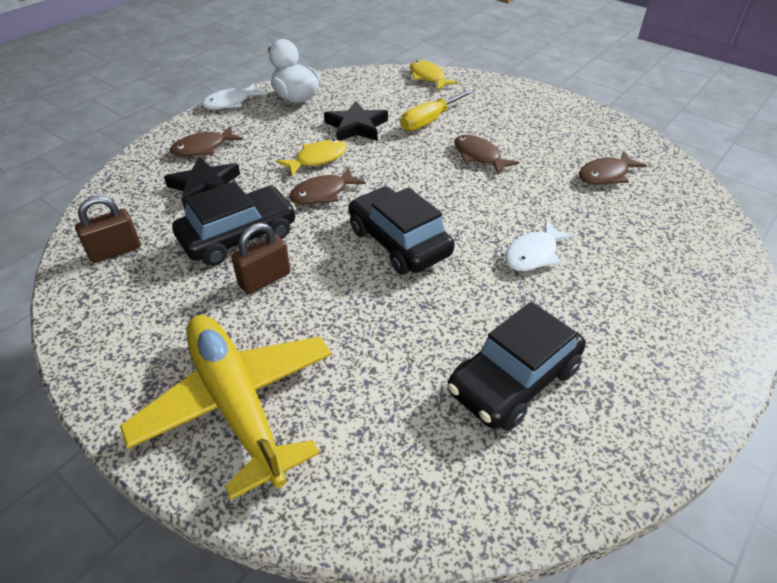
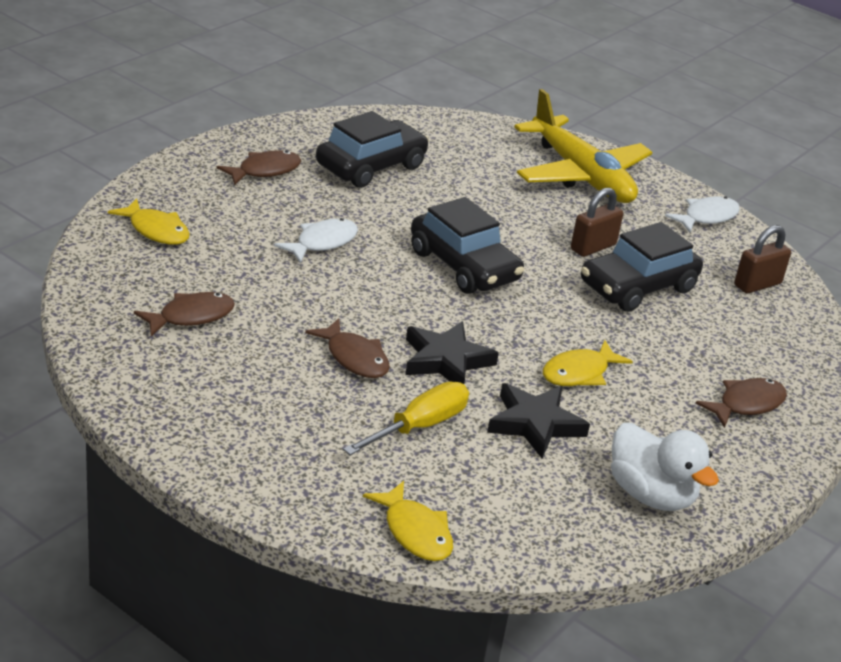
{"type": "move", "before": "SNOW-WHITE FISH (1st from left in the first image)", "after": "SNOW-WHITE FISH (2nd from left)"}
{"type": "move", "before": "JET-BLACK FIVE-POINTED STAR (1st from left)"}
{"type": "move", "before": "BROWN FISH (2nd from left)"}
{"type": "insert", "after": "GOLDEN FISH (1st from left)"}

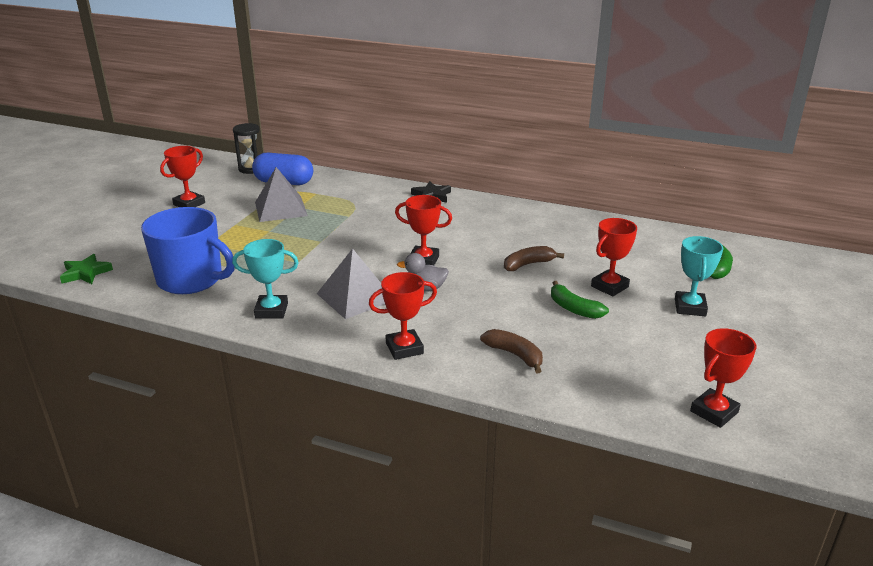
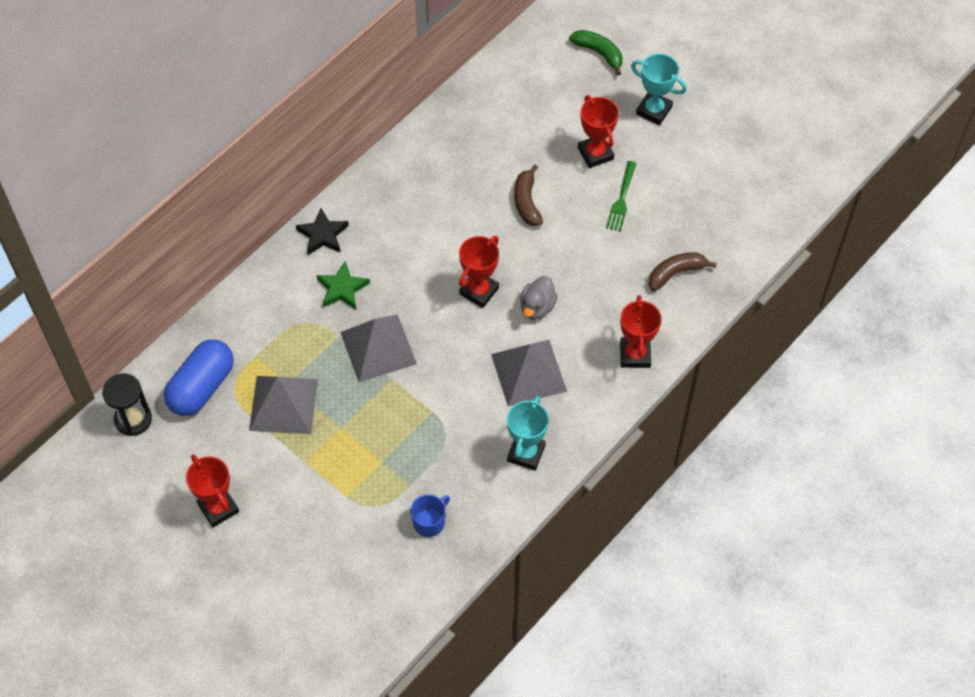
{"type": "resize", "before": "BLUE TEA MUG", "scale": 0.43}
{"type": "move", "before": "GREEN FIVE-POINTED STAR"}
{"type": "replace", "before": "GREEN BANANA (1st from left)", "after": "GREEN FORK"}
{"type": "delete", "before": "RED PRIZE CUP (5th from left)"}
{"type": "insert", "after": "GREY SOLID PYRAMID (2nd from left)"}

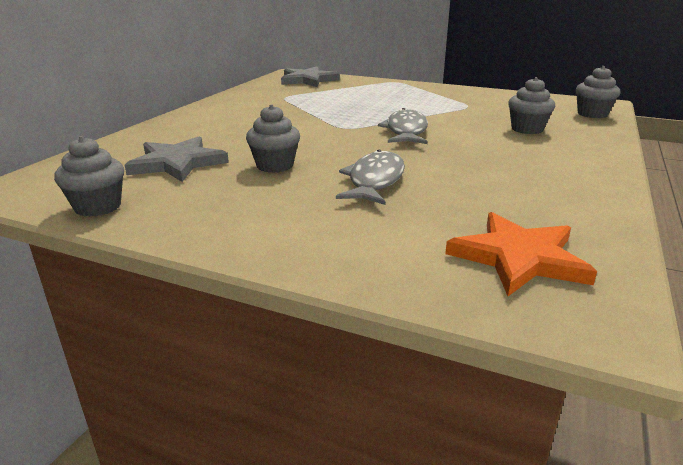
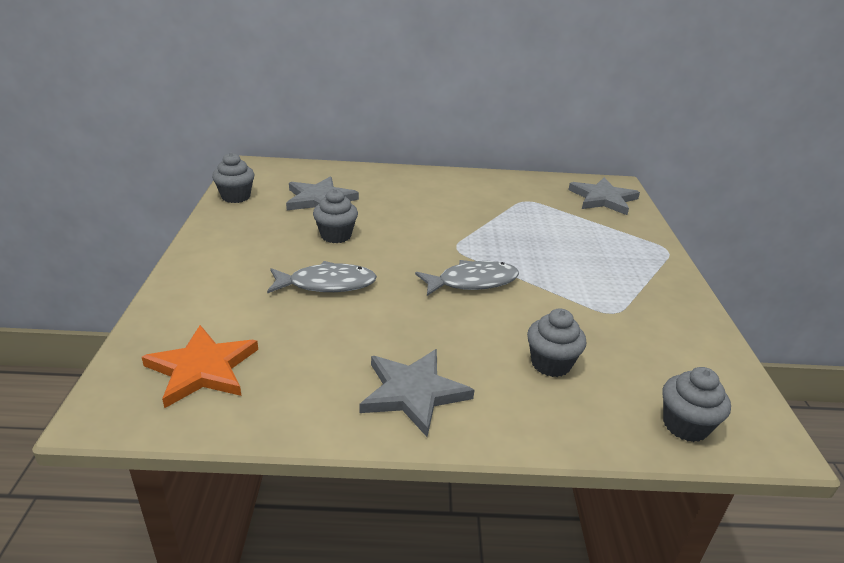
{"type": "insert", "after": "GREY FIVE-POINTED STAR (2nd from left)"}

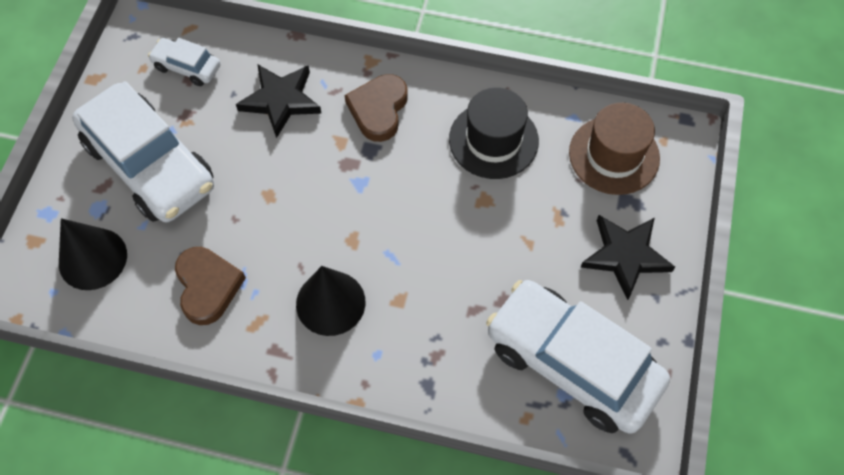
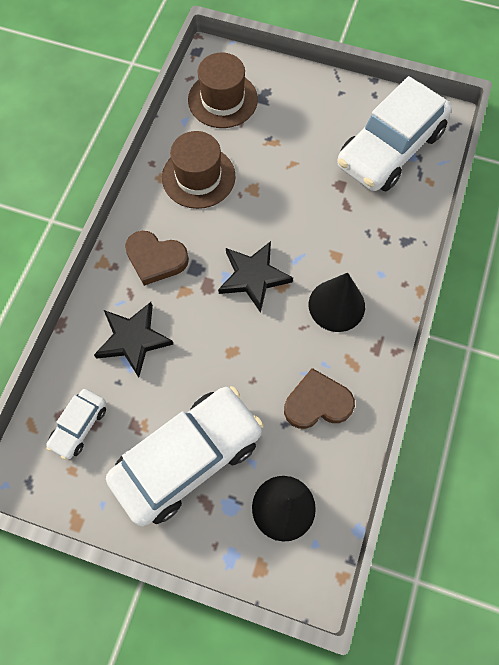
{"type": "recolor", "before": "JET-BLACK HAT", "after": "BROWN HAT (1st from left)"}
{"type": "move", "before": "JET-BLACK FIVE-POINTED STAR (2nd from left)"}

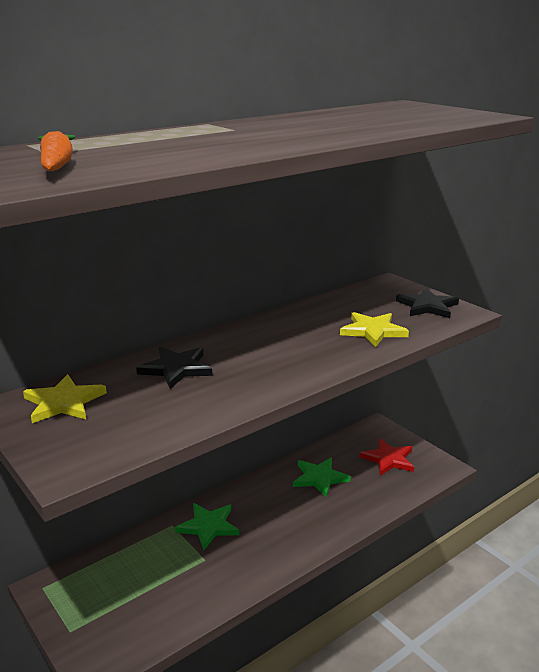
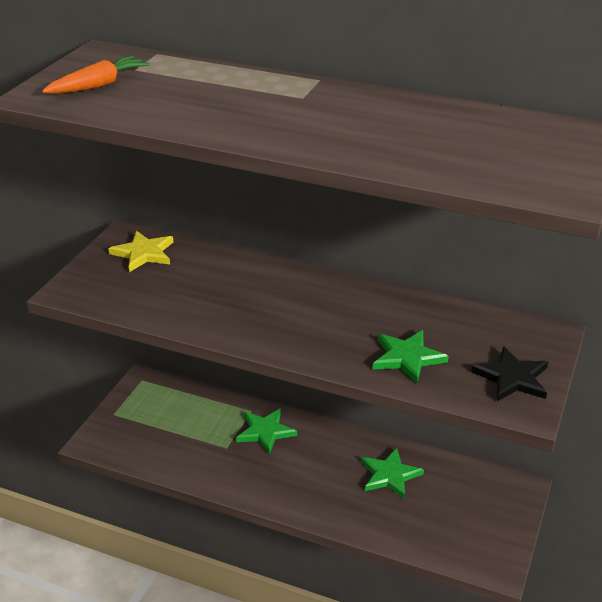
{"type": "recolor", "before": "GOLDEN FIVE-POINTED STAR (2nd from left)", "after": "GREEN FIVE-POINTED STAR (3rd from left)"}
{"type": "delete", "before": "JET-BLACK FIVE-POINTED STAR (1st from left)"}
{"type": "delete", "before": "RED FIVE-POINTED STAR"}

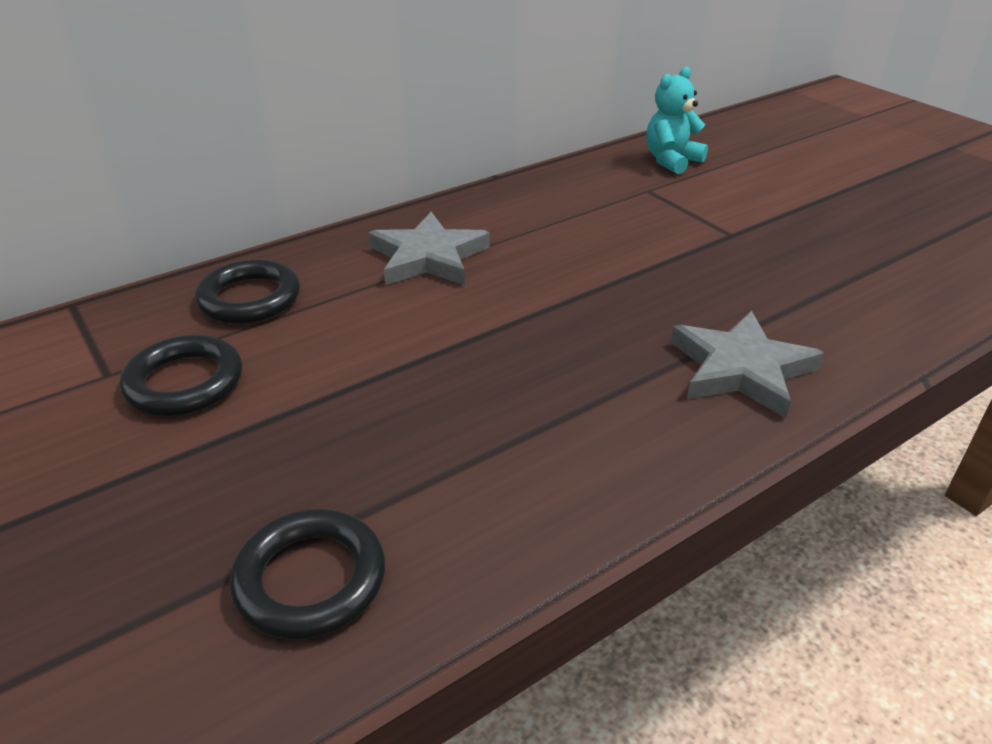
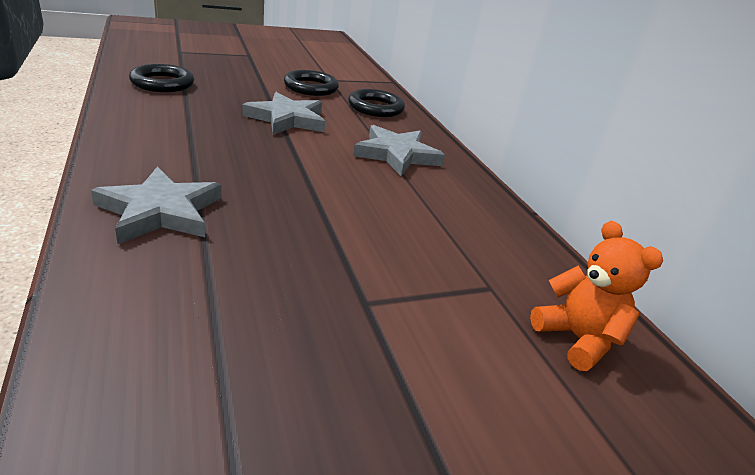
{"type": "recolor", "before": "AQUA STUFFED BEAR", "after": "ORANGE STUFFED BEAR"}
{"type": "insert", "after": "GREY FIVE-POINTED STAR (2nd from left)"}

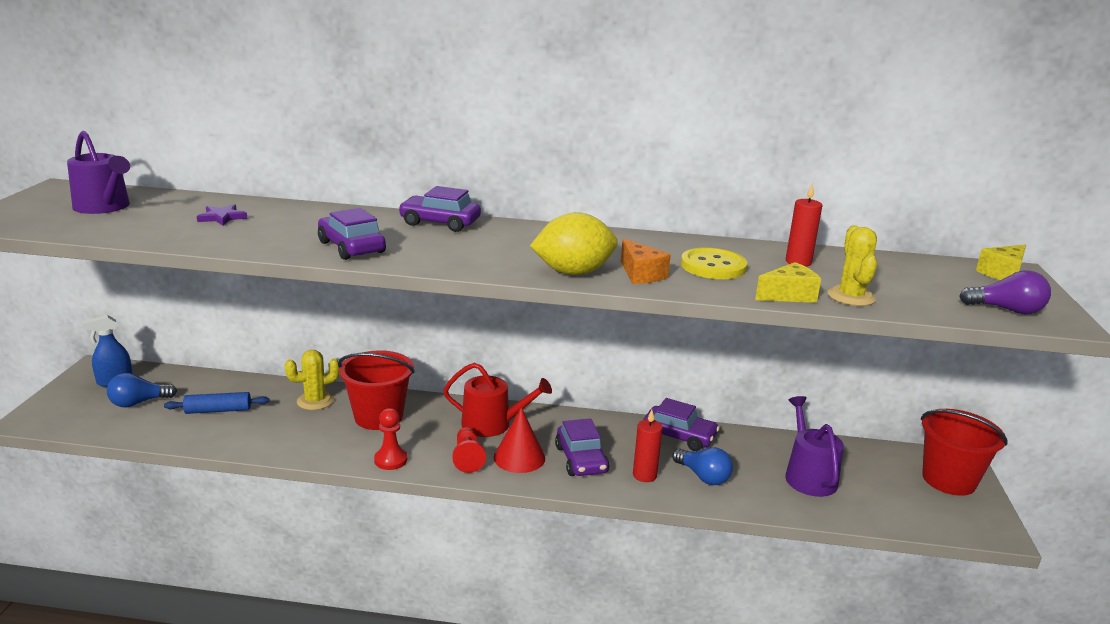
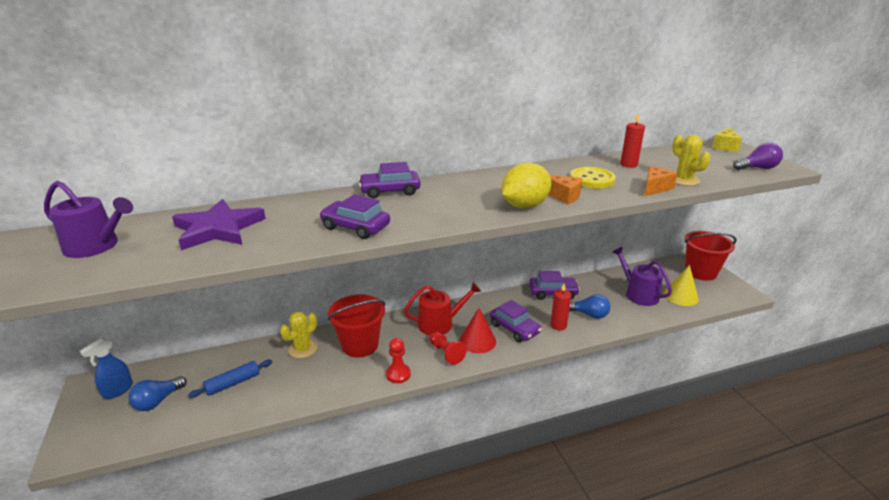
{"type": "resize", "before": "ROYAL PURPLE FIVE-POINTED STAR", "scale": 2.17}
{"type": "recolor", "before": "GOLDEN CHEESE WEDGE (1st from left)", "after": "ORANGE CHEESE WEDGE (2nd from left)"}
{"type": "insert", "after": "GOLDEN CONE"}

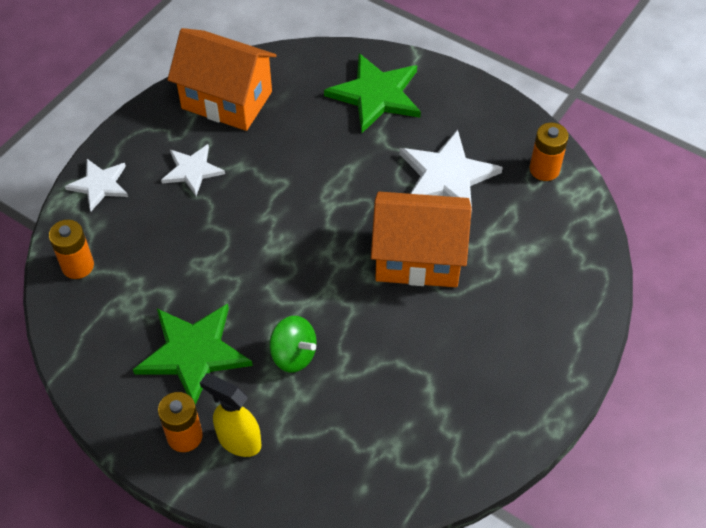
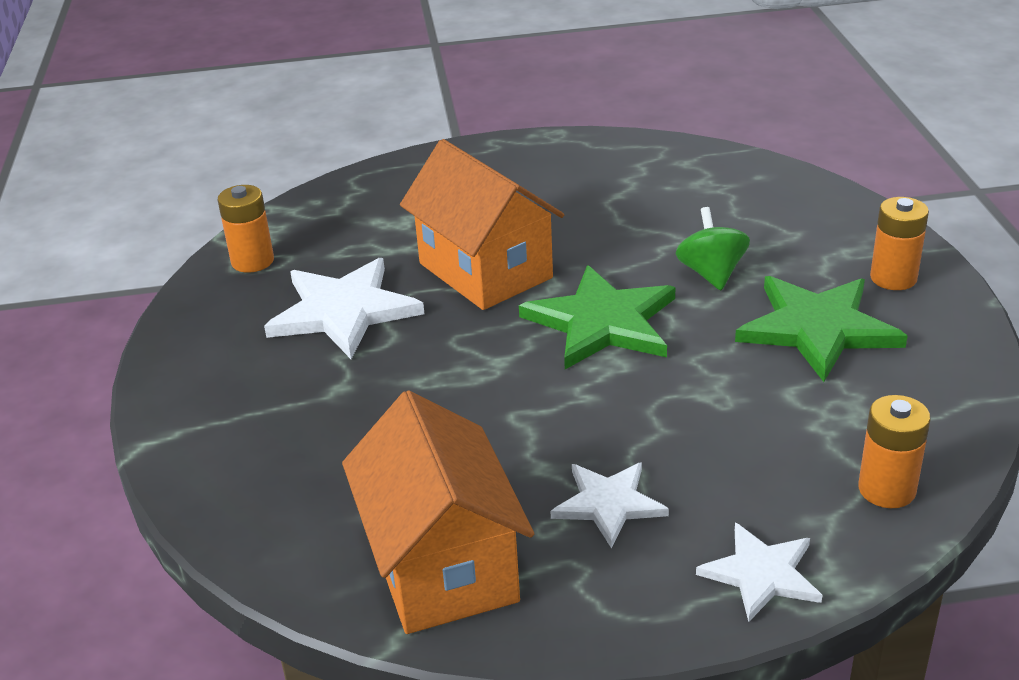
{"type": "move", "before": "GREEN FIVE-POINTED STAR (2nd from left in the first image)", "after": "GREEN FIVE-POINTED STAR (1st from left)"}
{"type": "delete", "before": "GOLDEN SPRAYER"}

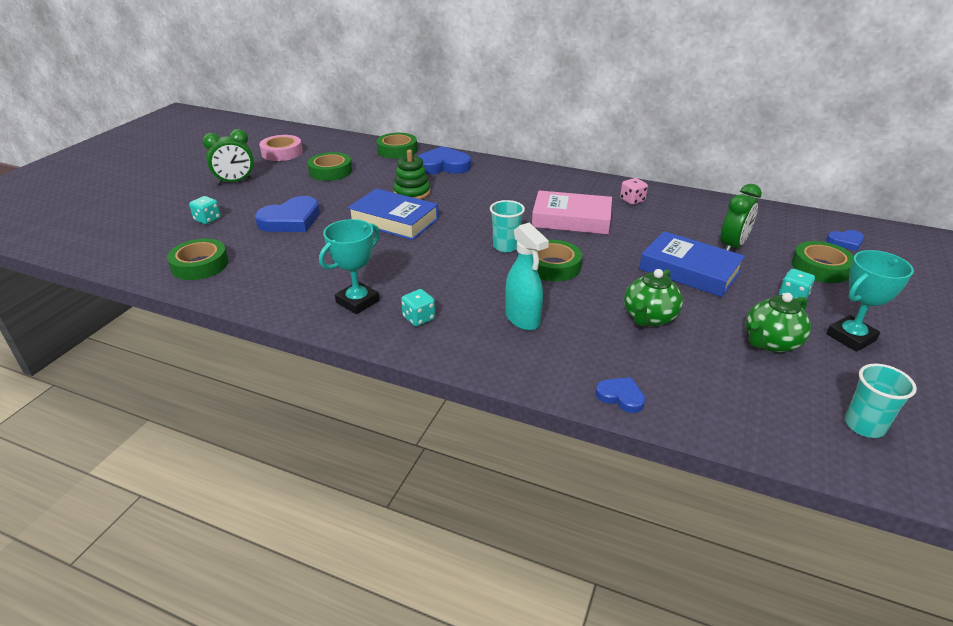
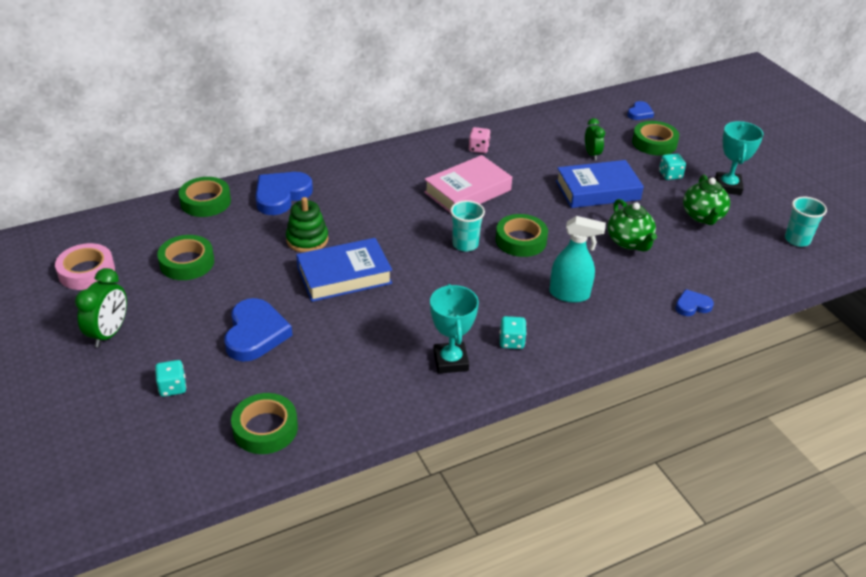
{"type": "resize", "before": "GREEN BEDSIDE CLOCK (2nd from left)", "scale": 0.66}

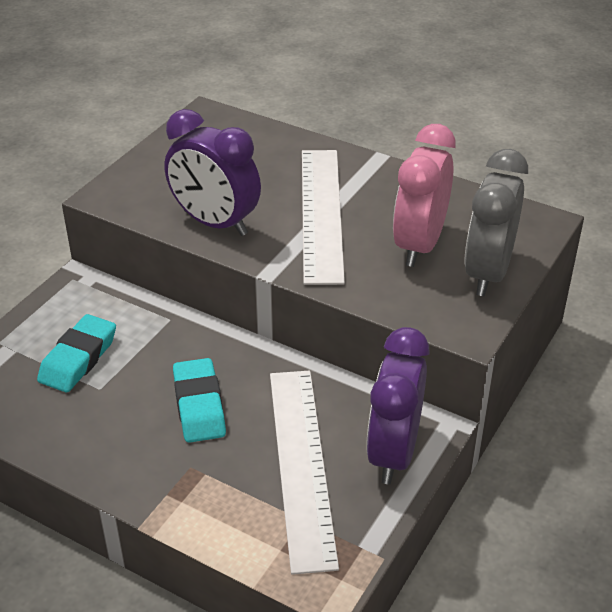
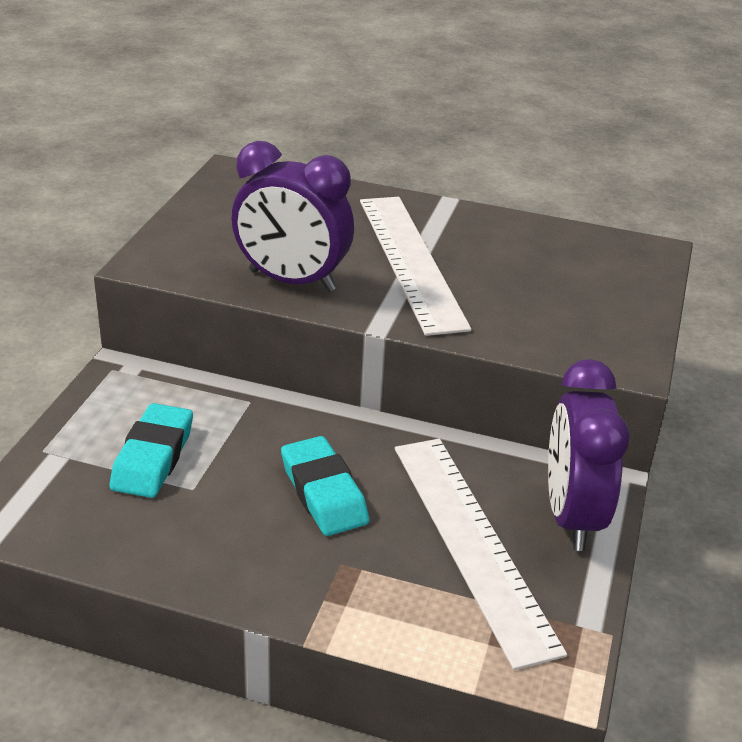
{"type": "delete", "before": "ROSY BEDSIDE CLOCK"}
{"type": "delete", "before": "GREY BEDSIDE CLOCK"}

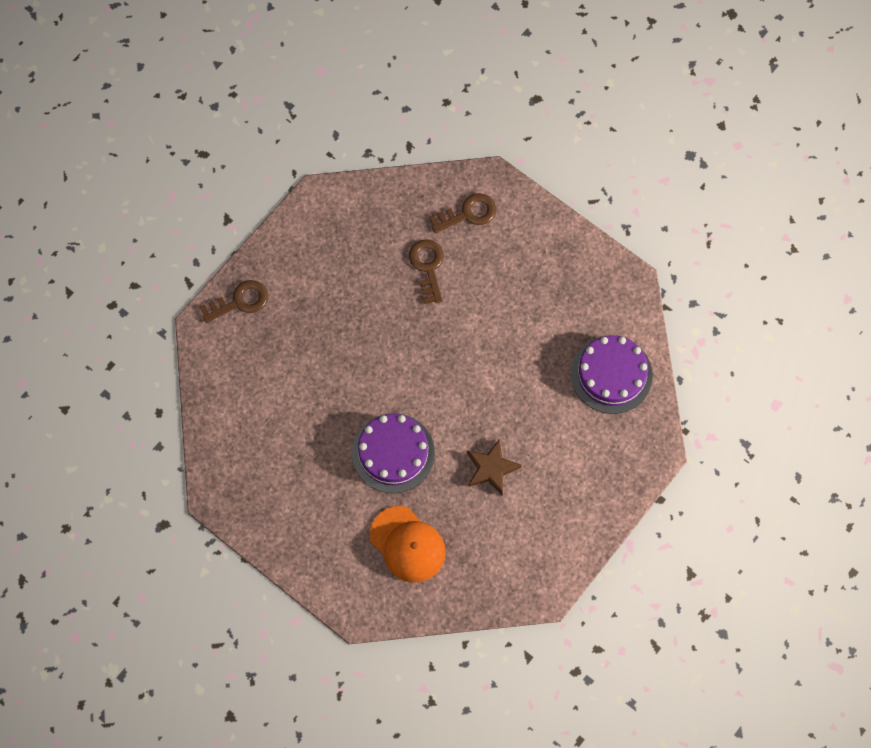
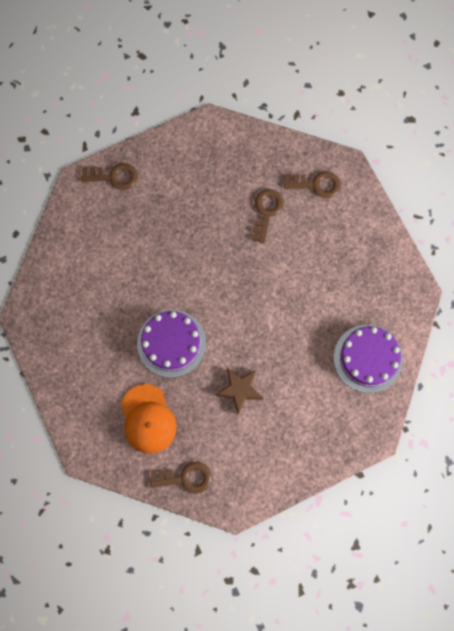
{"type": "insert", "after": "BROWN KEY (2nd from left)"}

